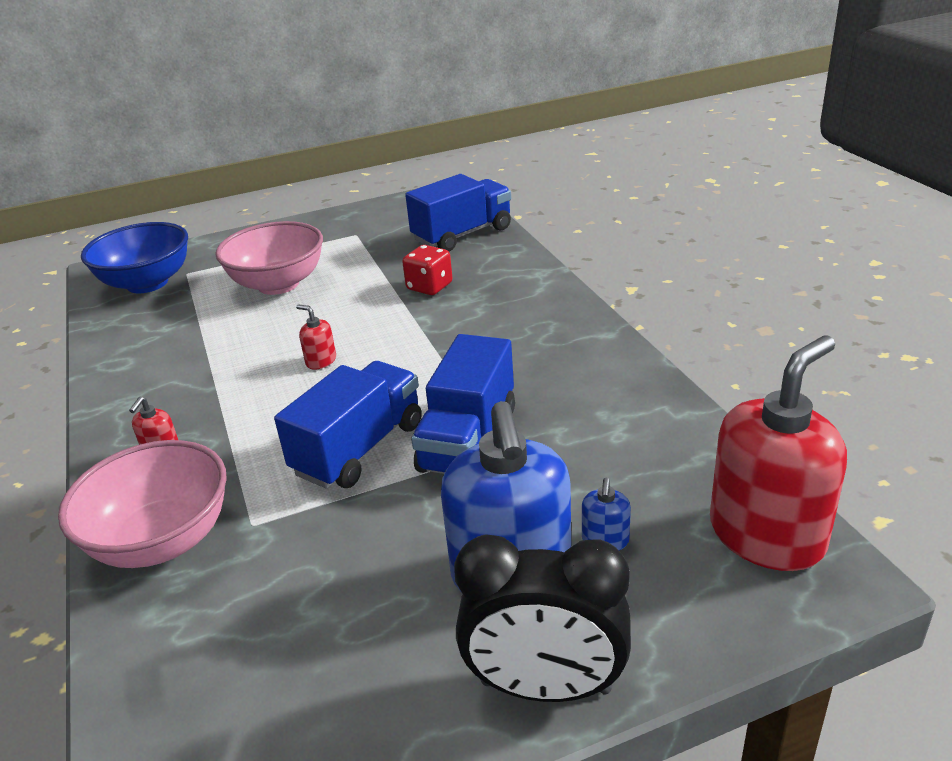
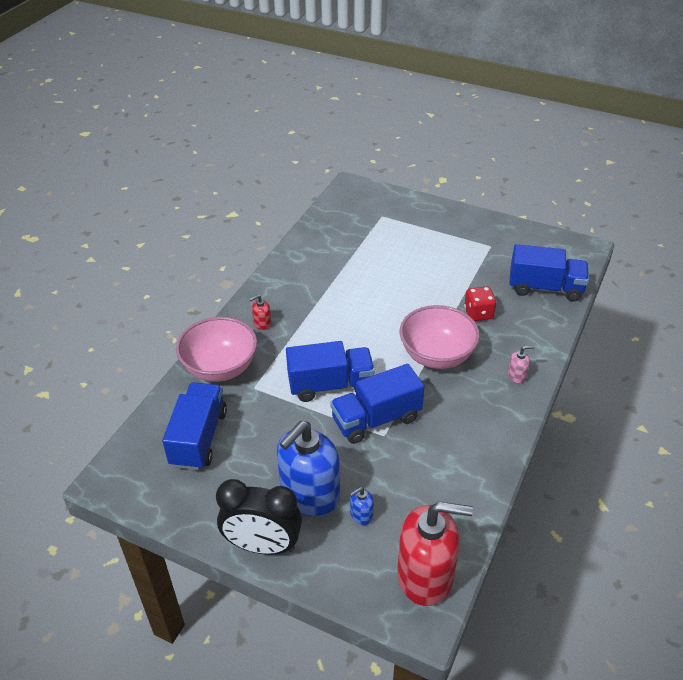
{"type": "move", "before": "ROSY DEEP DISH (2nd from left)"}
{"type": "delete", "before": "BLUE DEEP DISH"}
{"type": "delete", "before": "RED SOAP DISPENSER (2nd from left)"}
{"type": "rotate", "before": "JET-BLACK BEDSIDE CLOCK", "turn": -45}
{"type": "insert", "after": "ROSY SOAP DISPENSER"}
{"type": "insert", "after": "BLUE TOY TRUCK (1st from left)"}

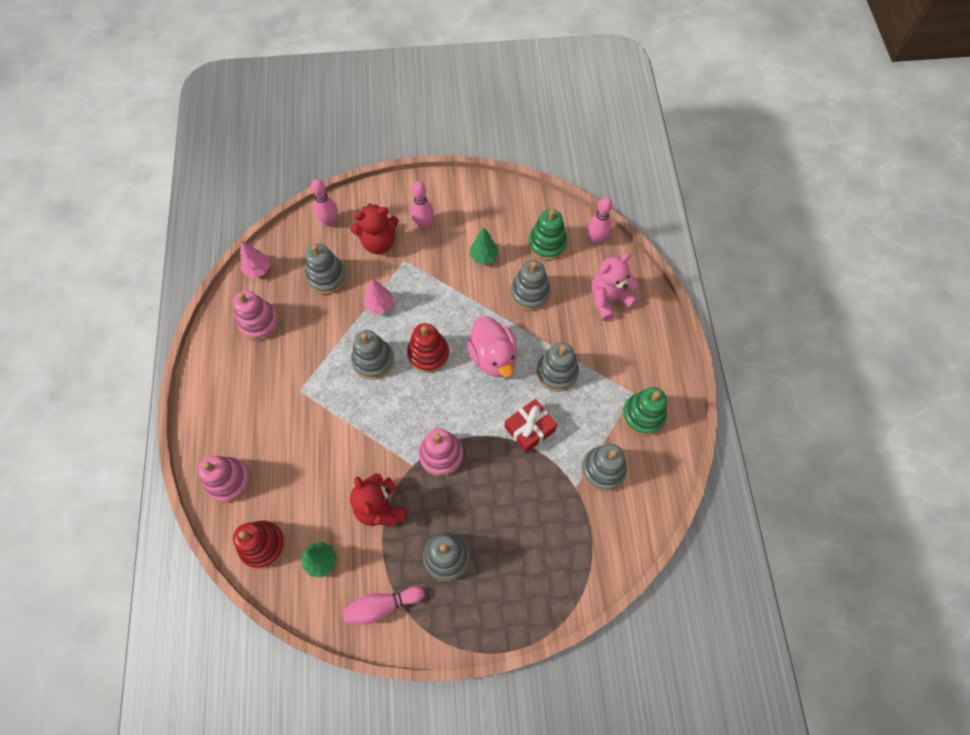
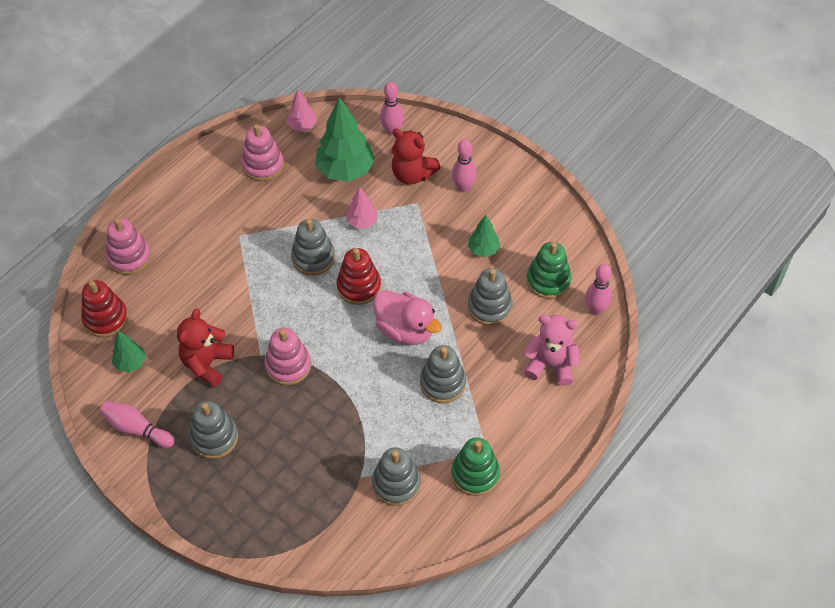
{"type": "replace", "before": "GREY STACKING RINGS (1st from left)", "after": "GREEN TOY TREE (2nd from left)"}
{"type": "rotate", "before": "ROSY RUBBER DUCK", "turn": -75}
{"type": "delete", "before": "RED WRAPPED GIFT"}

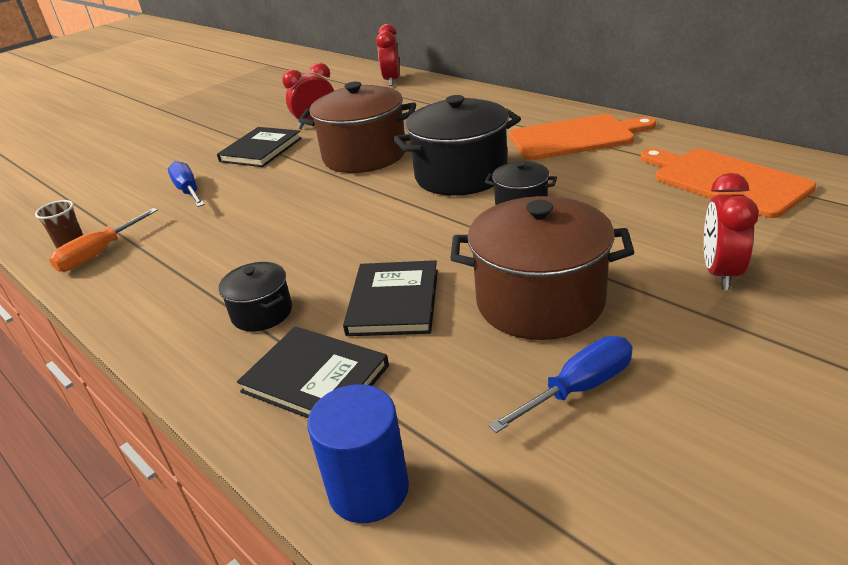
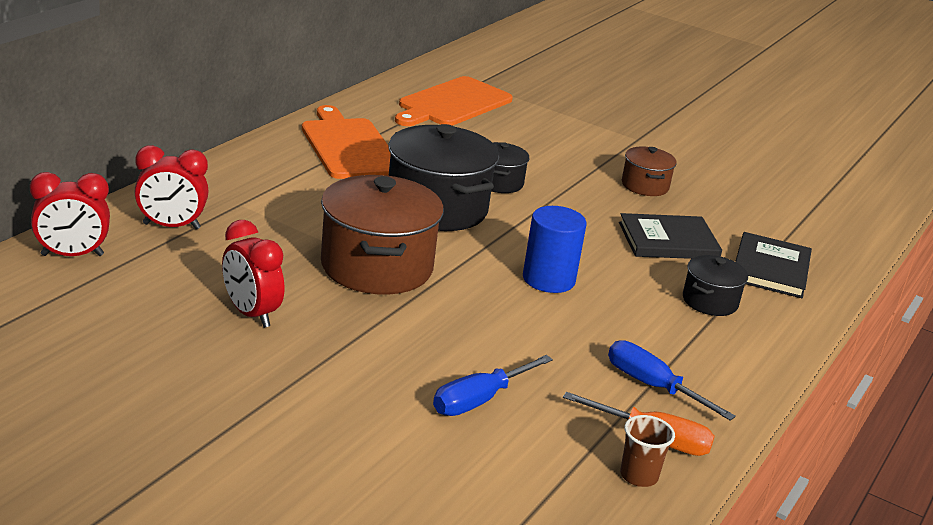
{"type": "delete", "before": "JET-BLACK HARDCOVER (1st from left)"}
{"type": "move", "before": "RED BEDSIDE CLOCK (3rd from left in the first image)", "after": "RED BEDSIDE CLOCK (2nd from left)"}
{"type": "resize", "before": "BROWN COOKING POT (2nd from left)", "scale": 0.51}
{"type": "move", "before": "BLUE HAND SCREWDRIVER (2nd from left)"}
{"type": "move", "before": "BLUE SOLID CYLINDER"}

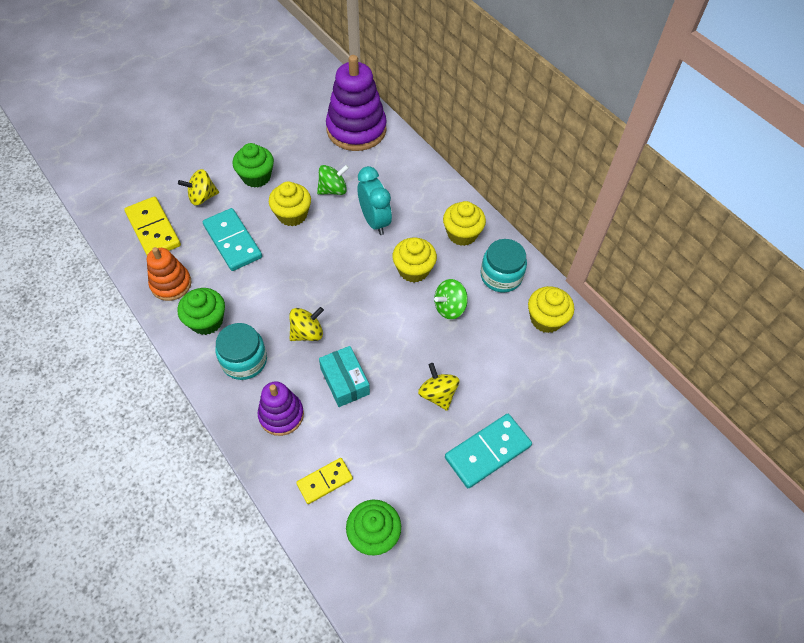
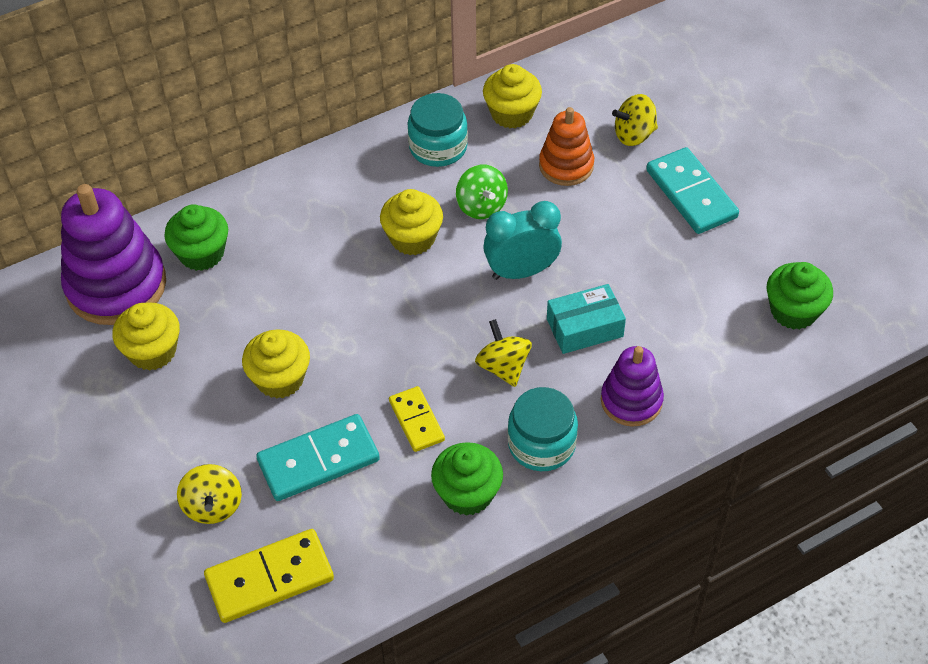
{"type": "move", "before": "GREEN CUPCAKE (2nd from left in the first image)", "after": "GREEN CUPCAKE (1st from left)"}
{"type": "delete", "before": "GREEN TOY TOP (1st from left)"}
{"type": "move", "before": "AQUA BEDSIDE CLOCK"}
{"type": "move", "before": "GOLDEN CUPCAKE (3rd from left in the first image)", "after": "GOLDEN CUPCAKE (1st from left)"}
{"type": "move", "before": "ORANGE STACKING RINGS"}
{"type": "move", "before": "GOLDEN TOY TOP (3rd from left)"}
{"type": "move", "before": "GOLDEN DOMINO PIECE (2nd from left)"}

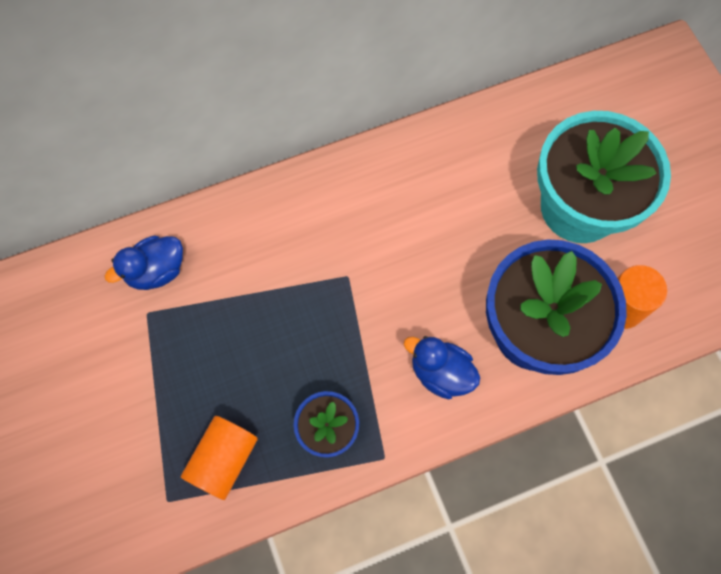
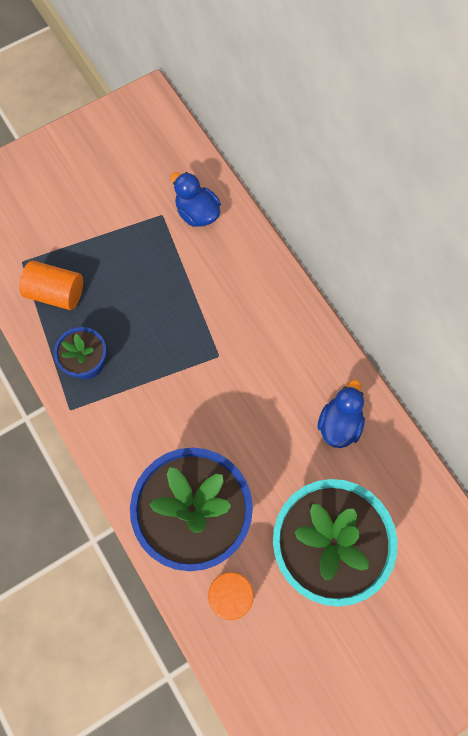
{"type": "move", "before": "BLUE RUBBER DUCK (2nd from left)"}

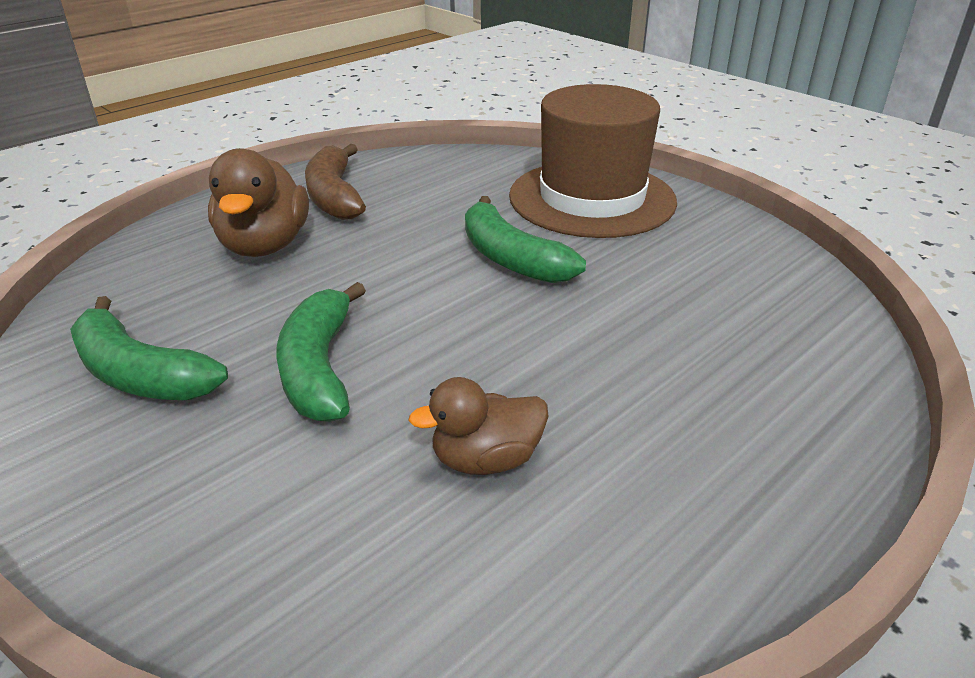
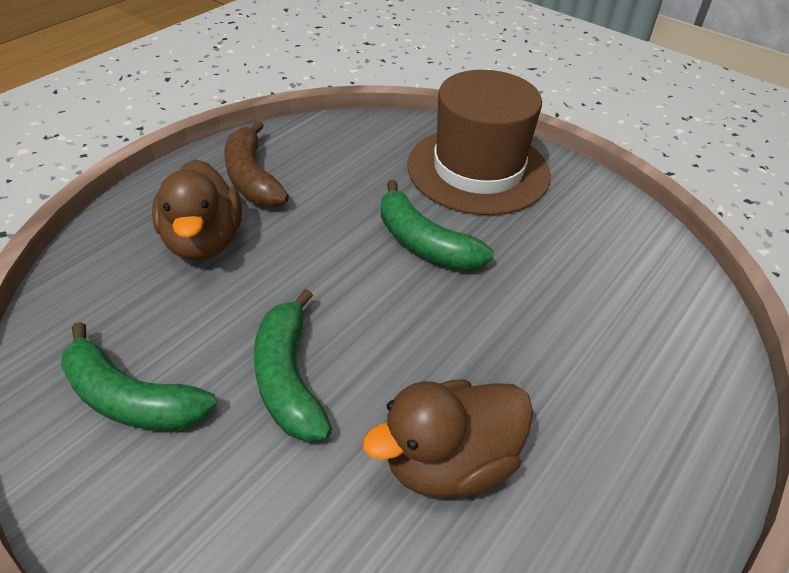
{"type": "resize", "before": "BROWN RUBBER DUCK (2nd from left)", "scale": 1.55}

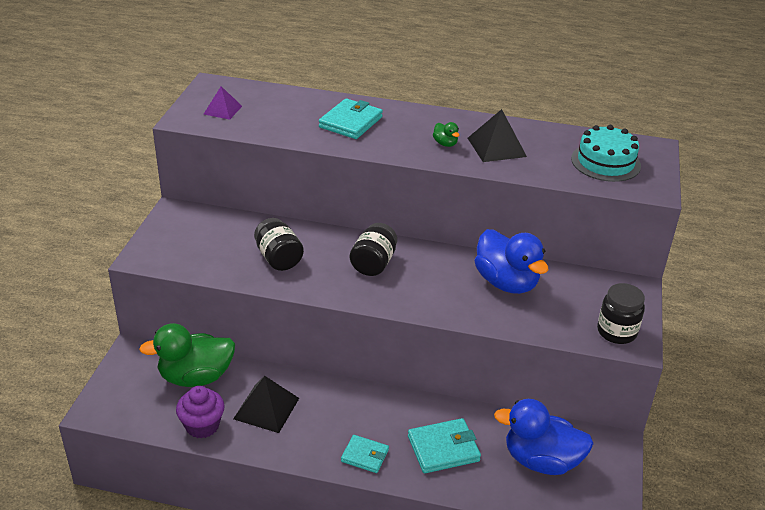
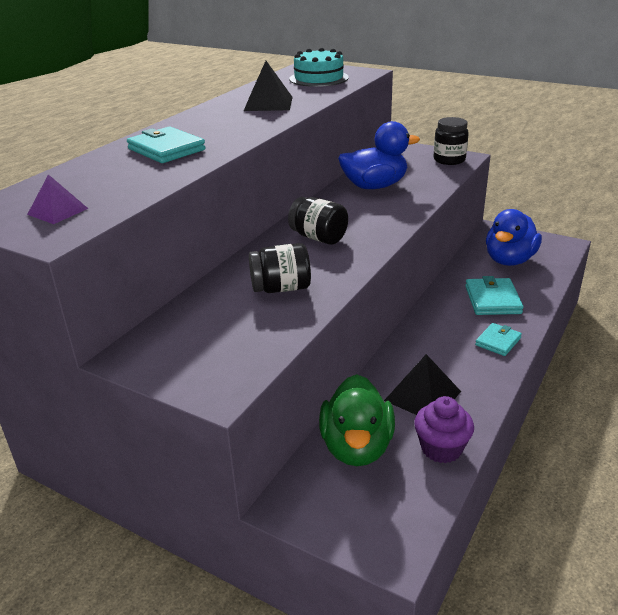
{"type": "delete", "before": "GREEN RUBBER DUCK (2nd from left)"}

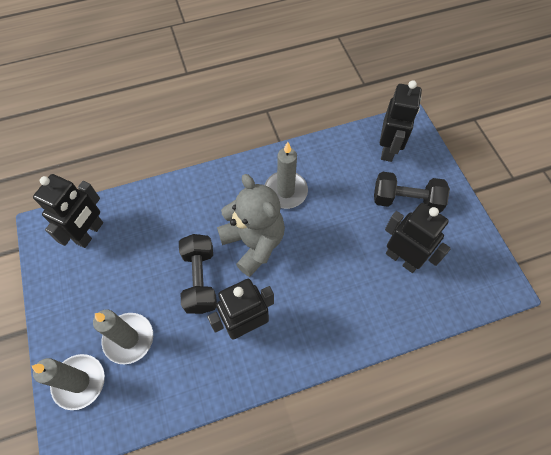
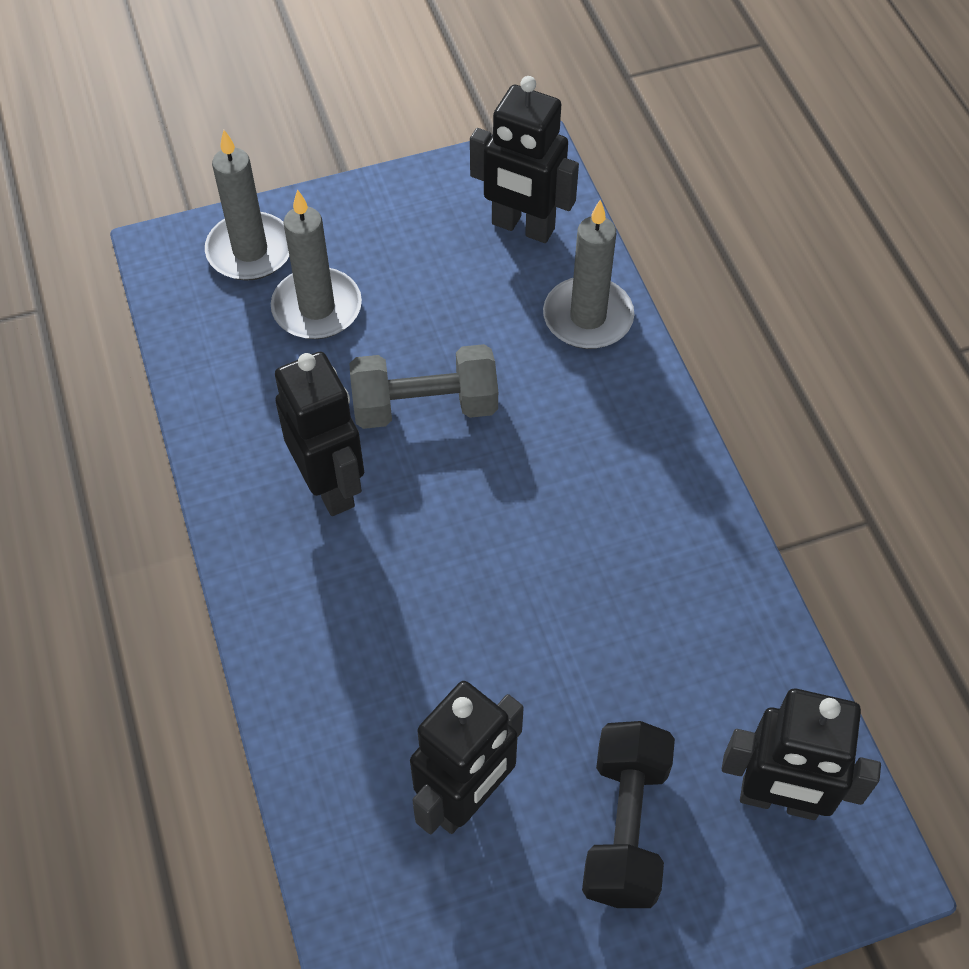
{"type": "move", "before": "GREY PILLAR CANDLE (3rd from left)"}
{"type": "delete", "before": "GREY STUFFED BEAR"}
{"type": "recolor", "before": "JET-BLACK HAND WEIGHT (1st from left)", "after": "GREY HAND WEIGHT"}

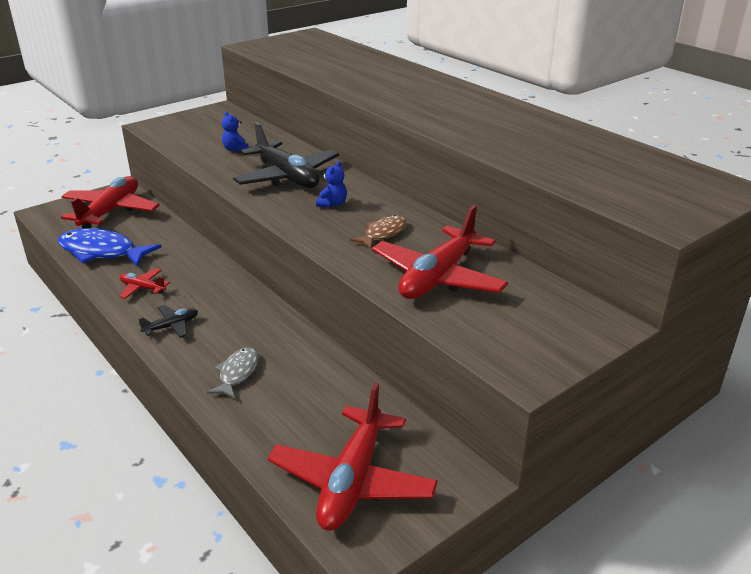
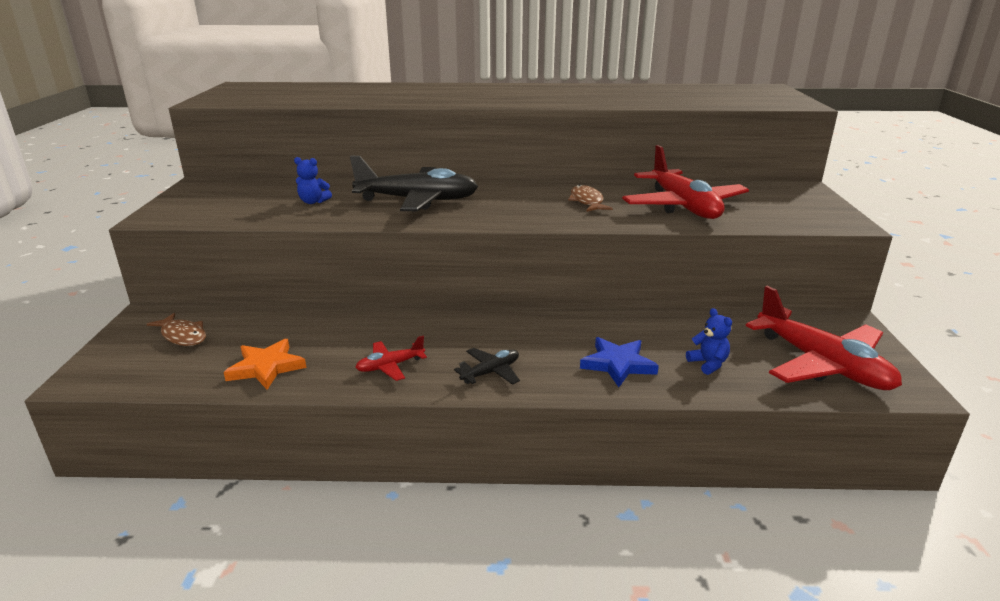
{"type": "move", "before": "BLUE STUFFED BEAR (2nd from left)"}
{"type": "replace", "before": "RED TOY PLANE (1st from left)", "after": "BROWN FISH (1st from left)"}
{"type": "replace", "before": "BLUE FISH", "after": "ORANGE FIVE-POINTED STAR"}
{"type": "rotate", "before": "JET-BLACK TOY PLANE (1st from left in the first image)", "turn": 45}
{"type": "replace", "before": "GREY FISH", "after": "BLUE FIVE-POINTED STAR"}

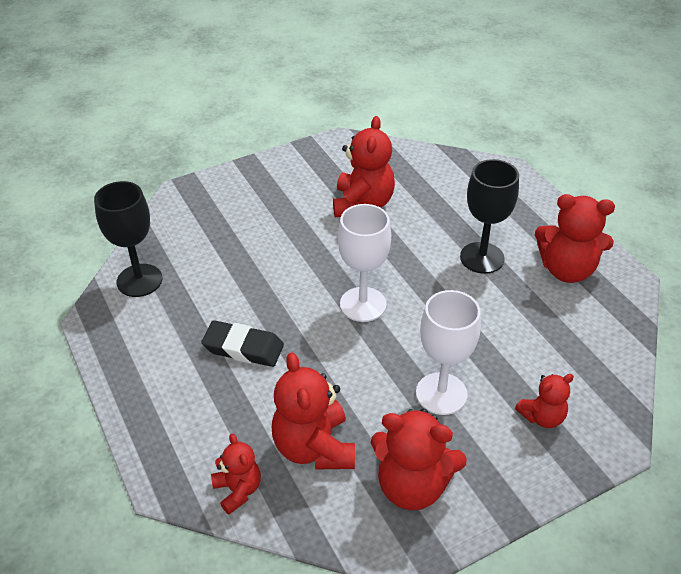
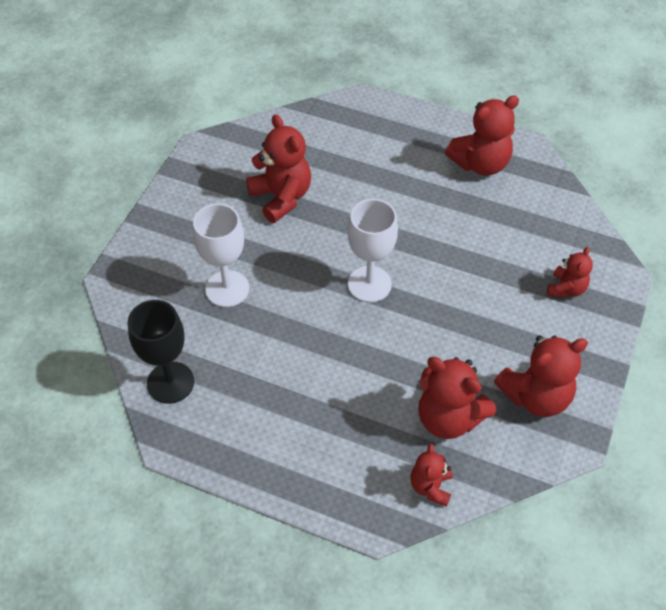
{"type": "delete", "before": "JET-BLACK CHALICE (2nd from left)"}
{"type": "move", "before": "SNOW-WHITE CHALICE (2nd from left in the first image)", "after": "SNOW-WHITE CHALICE (1st from left)"}
{"type": "delete", "before": "JET-BLACK PENCIL ERASER"}
{"type": "rotate", "before": "RED STUFFED BEAR (1st from left in the first image)", "turn": -105}

